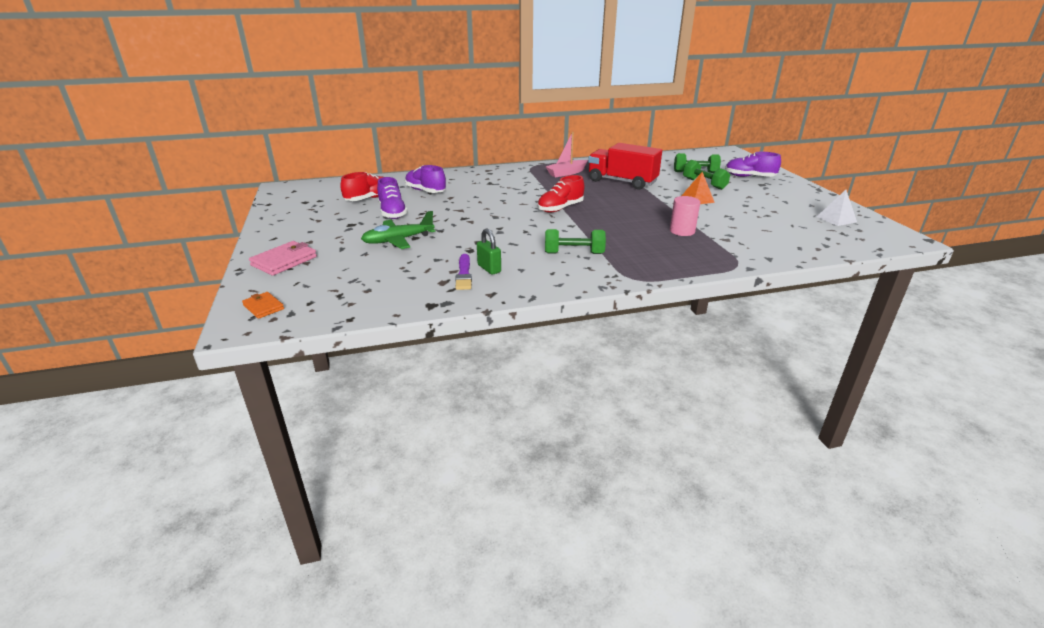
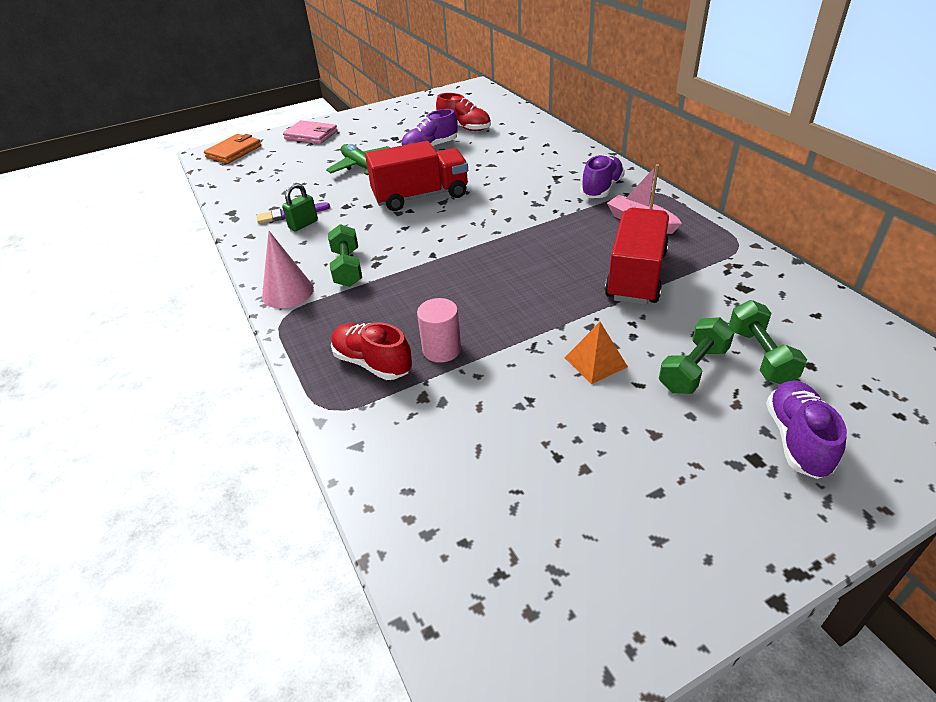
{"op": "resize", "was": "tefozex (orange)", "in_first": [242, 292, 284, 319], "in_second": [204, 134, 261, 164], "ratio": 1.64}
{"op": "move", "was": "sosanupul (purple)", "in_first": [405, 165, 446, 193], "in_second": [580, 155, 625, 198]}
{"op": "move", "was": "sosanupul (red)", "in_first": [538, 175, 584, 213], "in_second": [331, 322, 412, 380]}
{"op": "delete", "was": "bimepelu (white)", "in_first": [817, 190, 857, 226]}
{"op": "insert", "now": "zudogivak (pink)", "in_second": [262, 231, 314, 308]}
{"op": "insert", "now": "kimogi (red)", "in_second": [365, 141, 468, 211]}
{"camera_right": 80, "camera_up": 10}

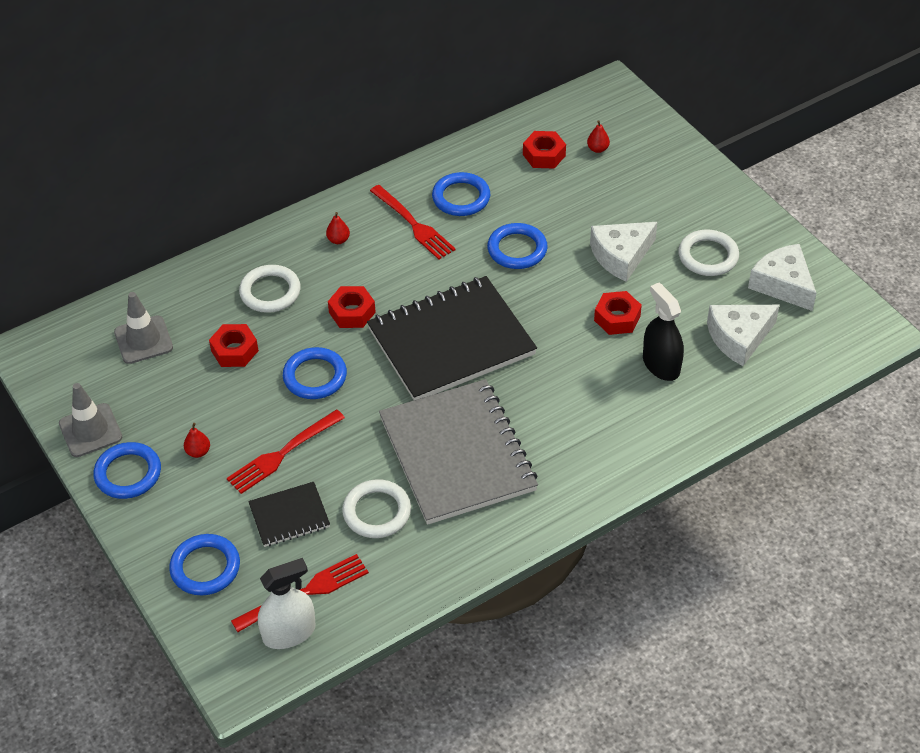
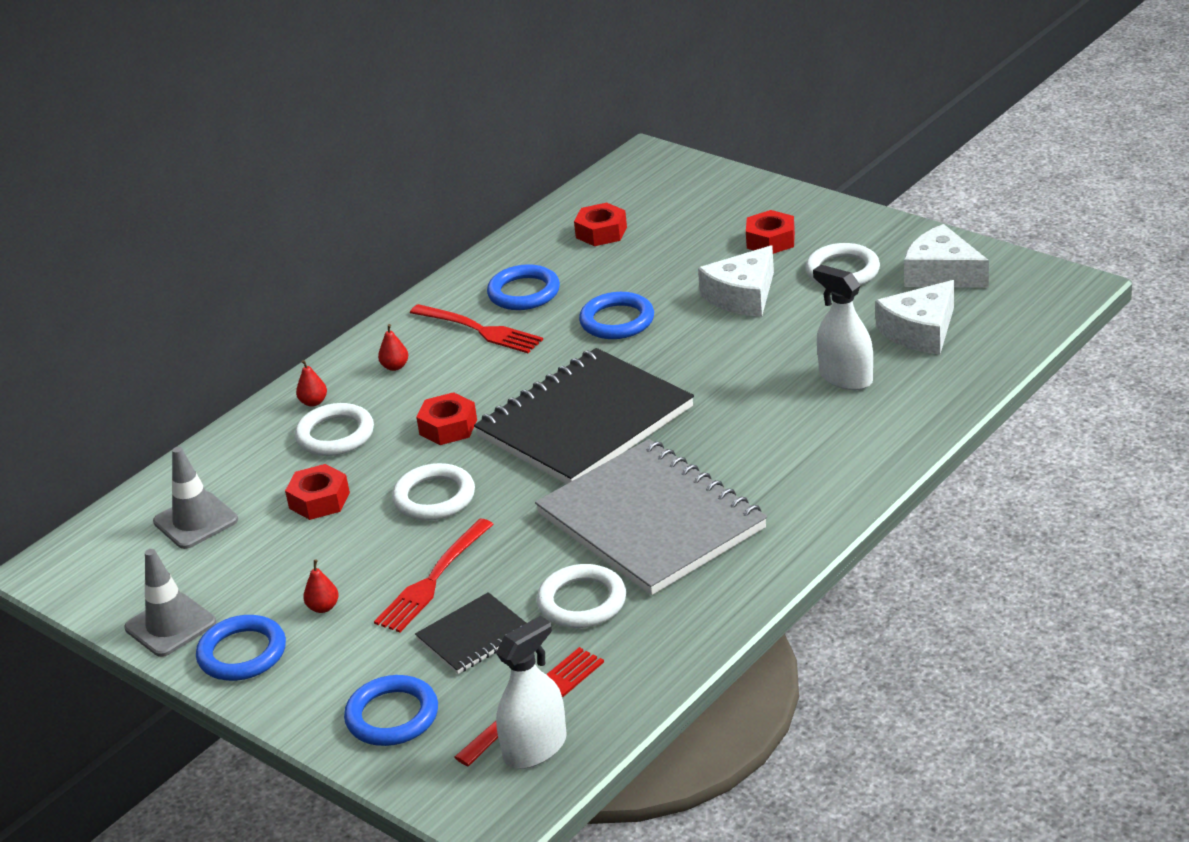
{"op": "recolor", "was": "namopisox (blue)", "now": "namopisox (white)", "in_first": [283, 347, 347, 399], "in_second": [392, 463, 475, 520]}
{"op": "move", "was": "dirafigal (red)", "in_first": [587, 120, 610, 153], "in_second": [296, 360, 327, 407]}
{"op": "move", "was": "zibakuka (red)", "in_first": [594, 291, 642, 335], "in_second": [746, 210, 795, 254]}
{"op": "recolor", "was": "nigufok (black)", "now": "nigufok (white)", "in_first": [643, 283, 684, 381], "in_second": [813, 265, 873, 390]}
{"camera_right": -15, "camera_up": -15}

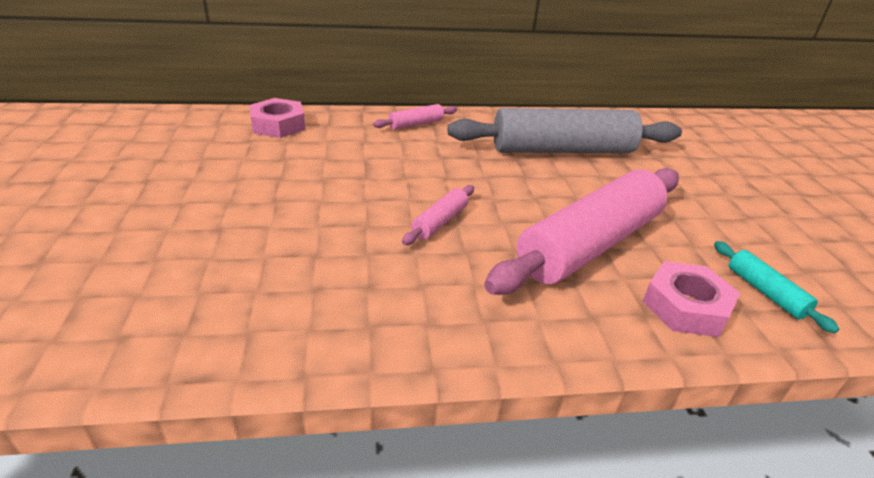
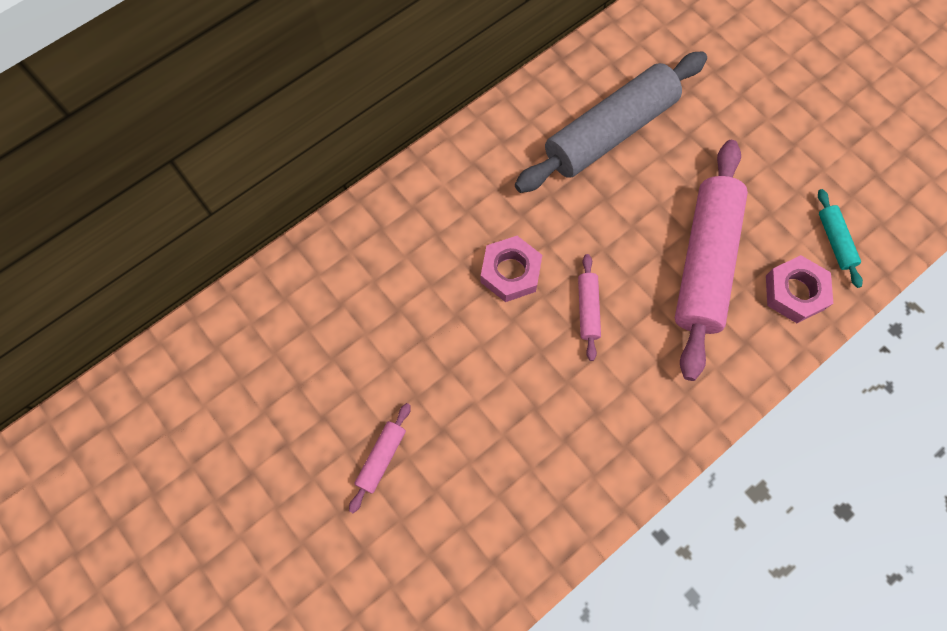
{"op": "move", "was": "zibakuka (pink)", "in_first": [250, 98, 305, 138], "in_second": [480, 236, 542, 302]}
{"op": "move", "was": "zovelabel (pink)", "in_first": [373, 104, 457, 130], "in_second": [349, 403, 411, 513]}
{"op": "rotate", "was": "zovelabel (turquoise)", "in_first": [714, 241, 839, 333], "in_second": [818, 189, 863, 288], "clockwise": 45}
{"camera_right": -30, "camera_up": 35}

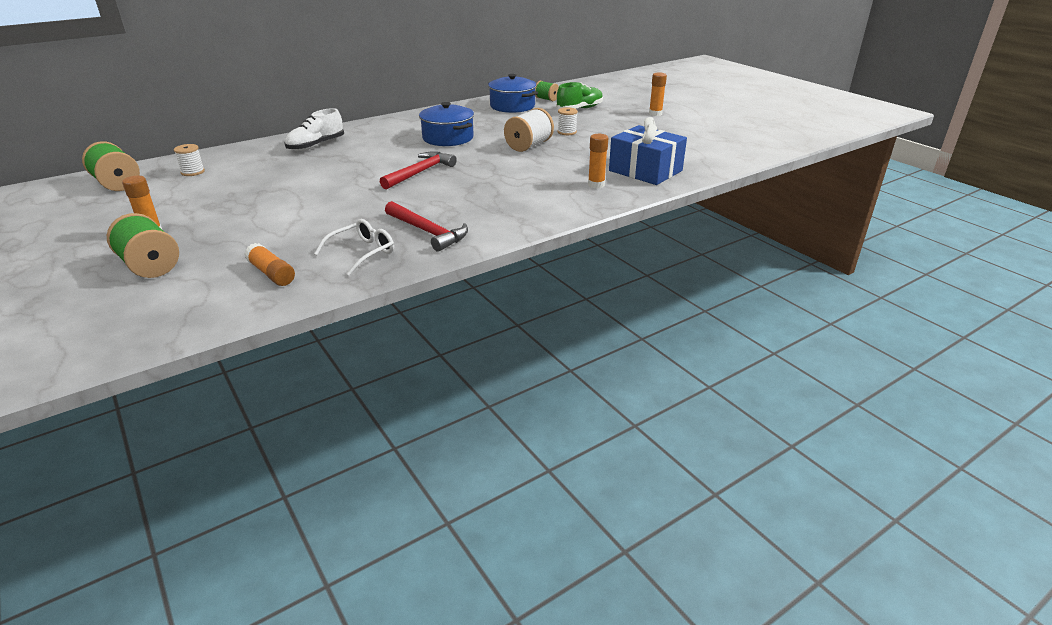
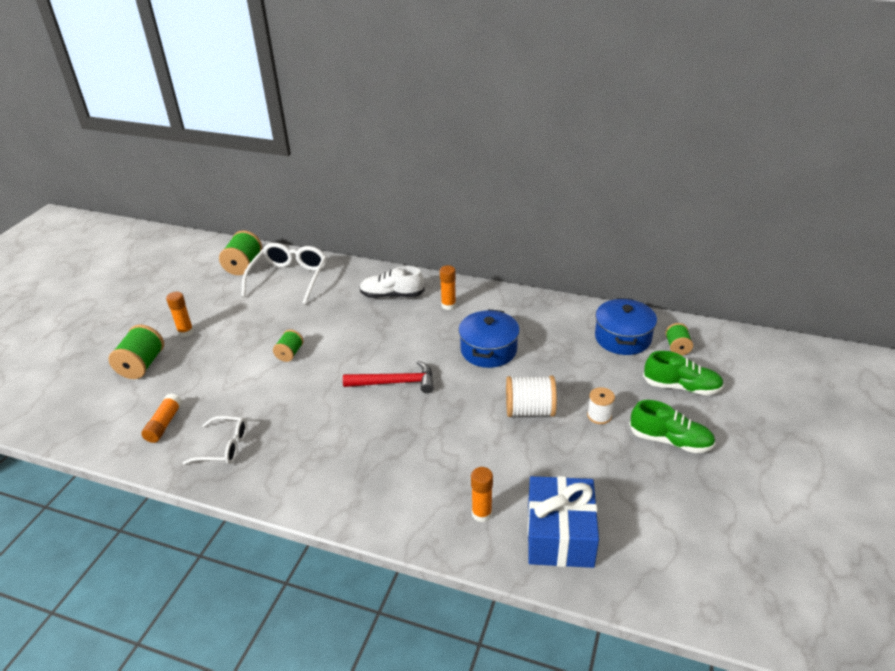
{"op": "replace", "was": "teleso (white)", "now": "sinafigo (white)", "in_first": [174, 144, 205, 176], "in_second": [241, 243, 327, 305]}
{"op": "delete", "was": "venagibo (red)", "in_first": [385, 201, 468, 252]}
{"op": "move", "was": "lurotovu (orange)", "in_first": [649, 72, 667, 116], "in_second": [440, 265, 456, 310]}
{"op": "insert", "now": "teleso (green)", "in_second": [273, 330, 303, 362]}
{"op": "insert", "now": "sosanupul (green)", "in_second": [629, 400, 716, 453]}
{"camera_right": 55, "camera_up": 5}

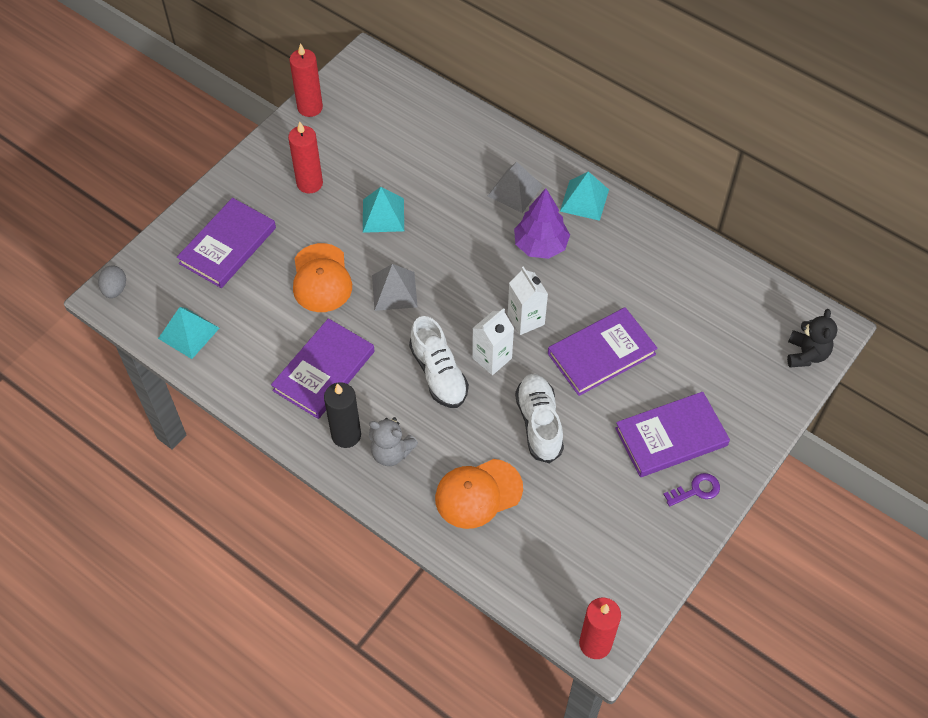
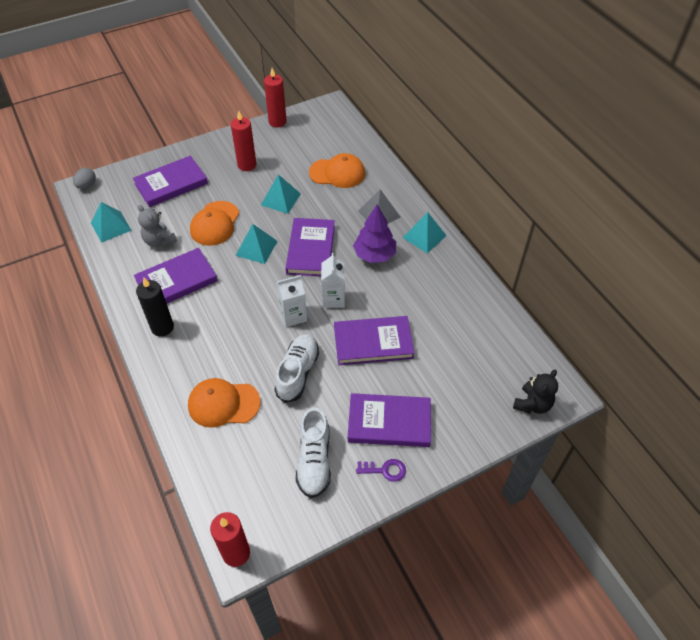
{"op": "move", "was": "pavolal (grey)", "in_first": [369, 417, 418, 466], "in_second": [138, 205, 177, 247]}
{"op": "recolor", "was": "bimepelu (grey)", "now": "bimepelu (turquoise)", "in_first": [372, 264, 418, 311], "in_second": [235, 224, 278, 264]}
{"op": "move", "was": "sosanupul (white)", "in_first": [409, 316, 469, 408], "in_second": [296, 407, 331, 498]}
{"op": "insert", "now": "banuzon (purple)", "in_second": [285, 218, 335, 276]}
{"op": "insert", "now": "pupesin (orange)", "in_second": [309, 153, 365, 188]}
{"camera_right": 25, "camera_up": -5}

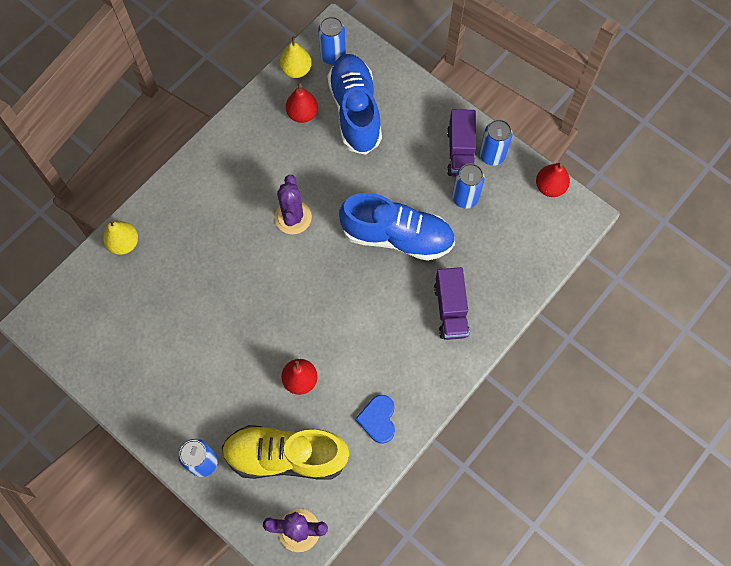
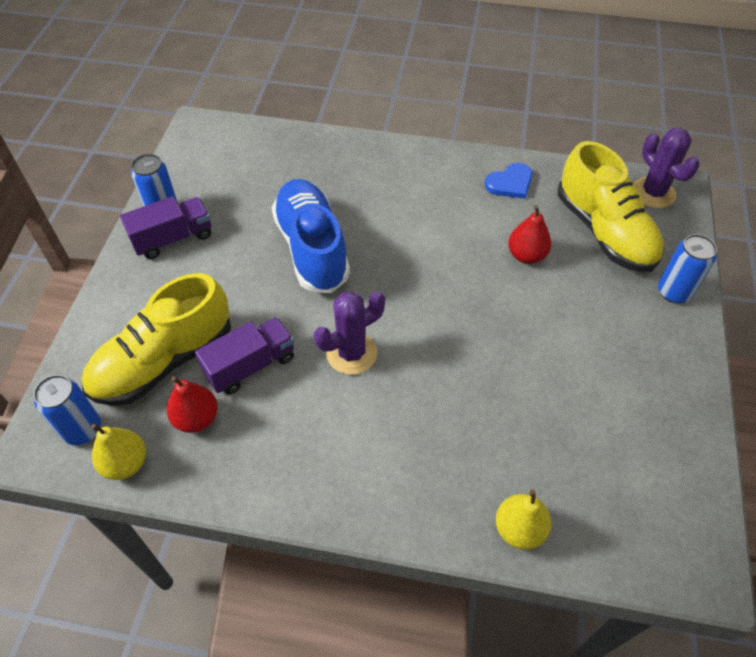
{"op": "recolor", "was": "sosanupul (blue)", "now": "sosanupul (yellow)", "in_first": [327, 54, 382, 155], "in_second": [82, 273, 231, 406]}
{"op": "move", "was": "kimogi (purple)", "in_first": [434, 267, 470, 340], "in_second": [195, 317, 294, 395]}
{"op": "delete", "was": "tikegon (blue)", "in_first": [452, 163, 485, 209]}
{"op": "delete", "was": "dirafigal (red)", "in_first": [536, 163, 570, 197]}
{"camera_right": -120, "camera_up": -15}

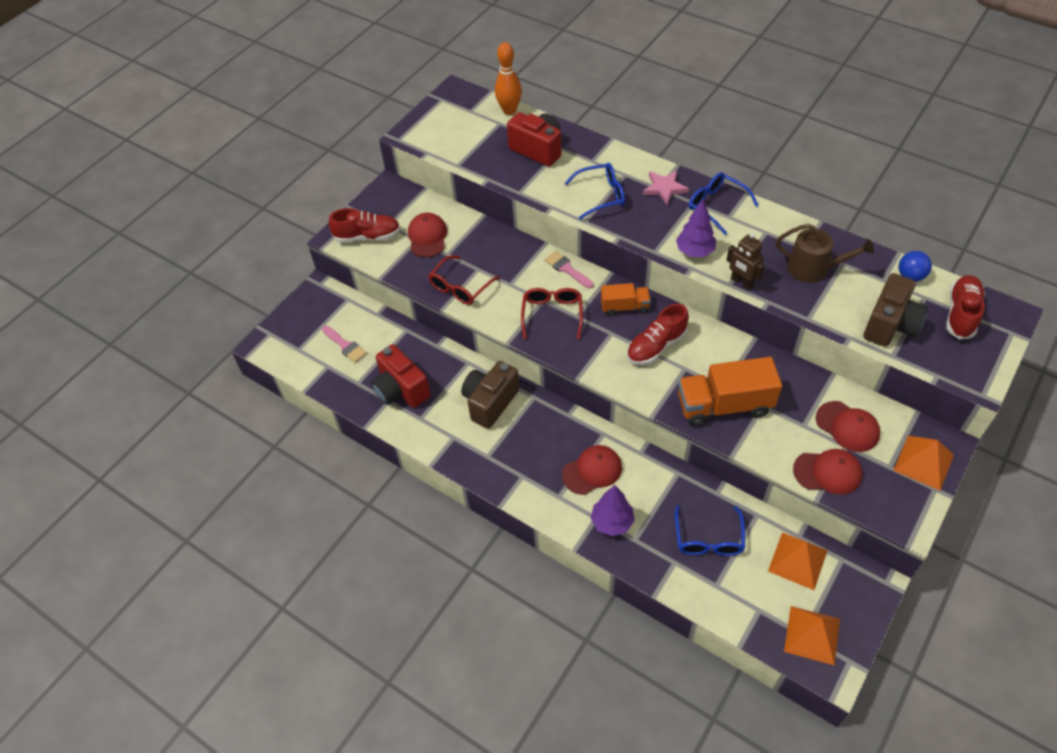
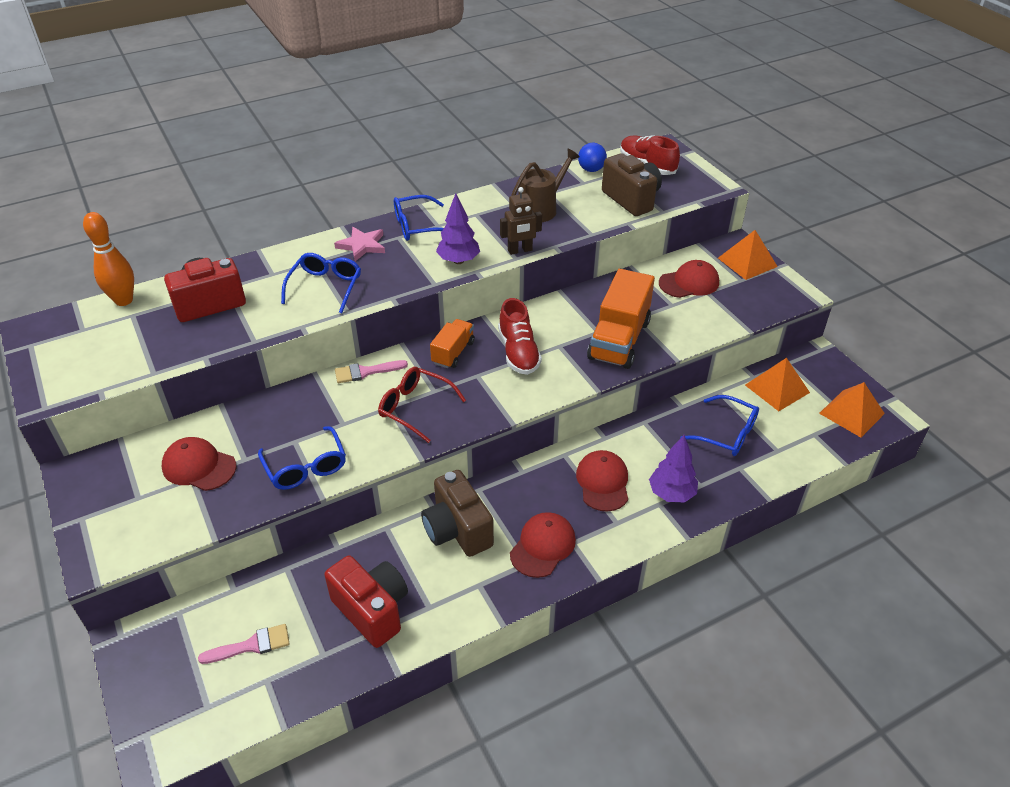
{"op": "delete", "was": "sosanupul (red)", "in_first": [328, 208, 400, 243]}
{"op": "rotate", "was": "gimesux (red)", "in_first": [371, 344, 431, 408], "in_second": [324, 556, 408, 648], "clockwise": -120}
{"op": "recolor", "was": "sinafigo (red)", "now": "sinafigo (blue)", "in_first": [428, 255, 500, 305], "in_second": [258, 426, 346, 490]}
{"op": "move", "was": "pupesin (red)", "in_first": [793, 449, 862, 495], "in_second": [510, 512, 576, 578]}
{"camera_right": -65, "camera_up": -10}

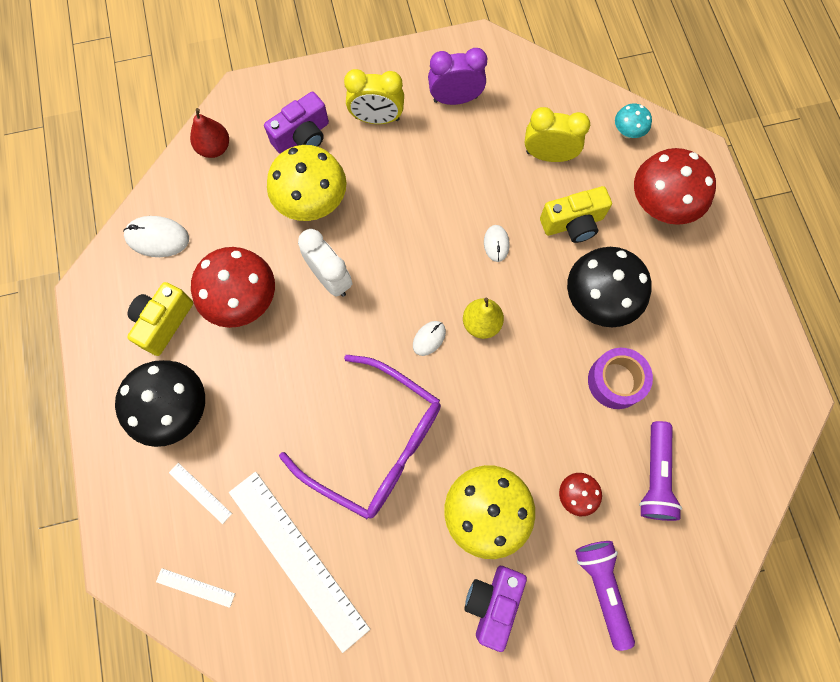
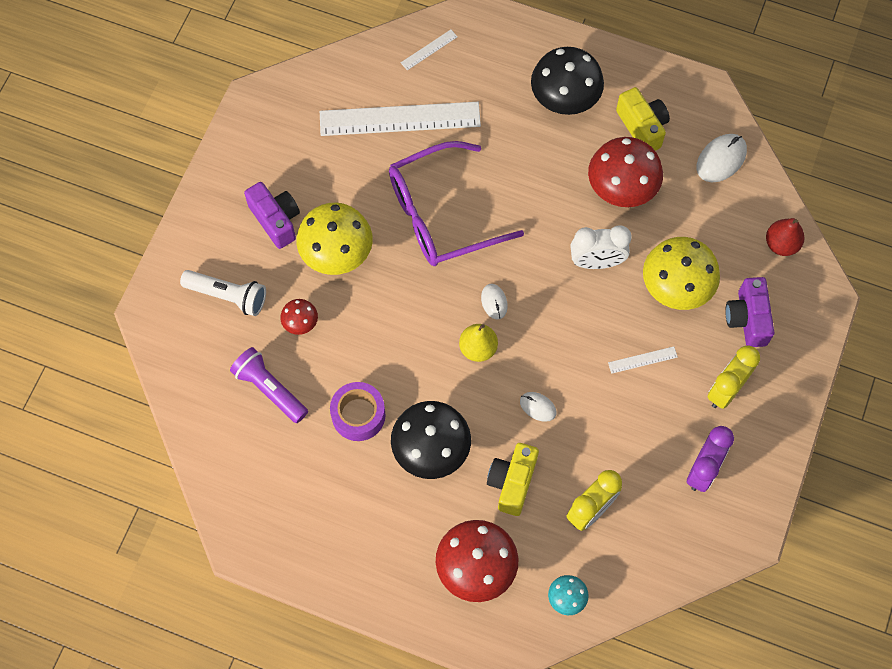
{"op": "move", "was": "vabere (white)", "in_first": [169, 463, 232, 524], "in_second": [608, 346, 678, 374]}
{"op": "recolor", "was": "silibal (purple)", "now": "silibal (white)", "in_first": [575, 541, 635, 651], "in_second": [180, 270, 266, 316]}
{"camera_right": 125, "camera_up": -5}

